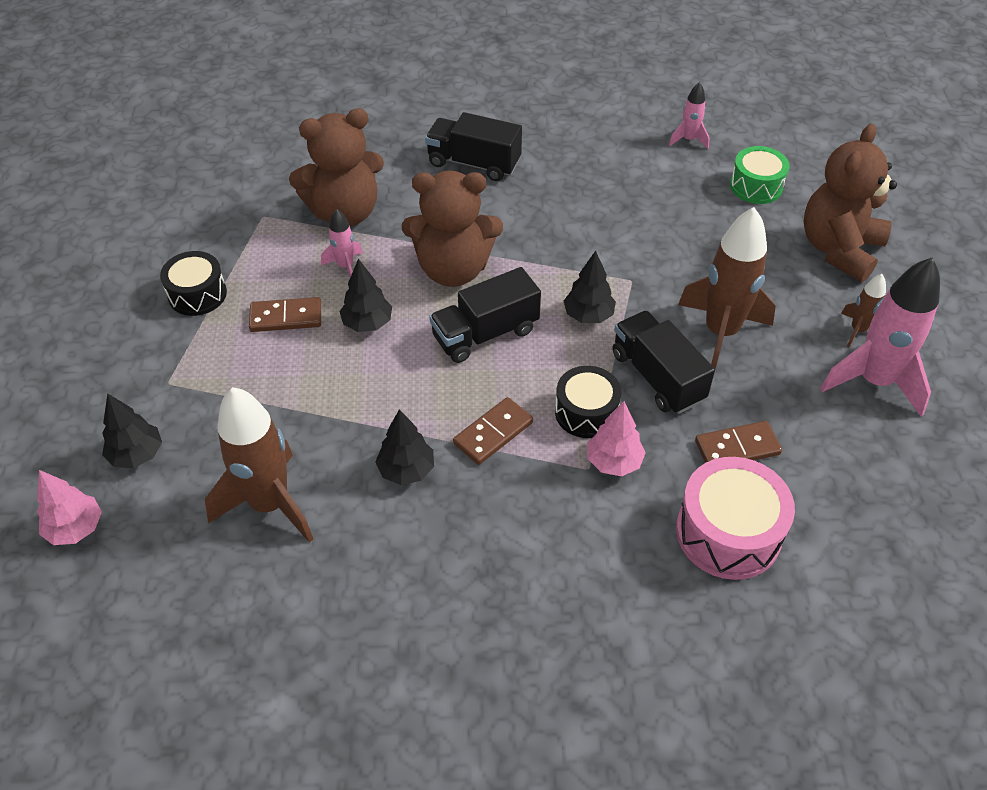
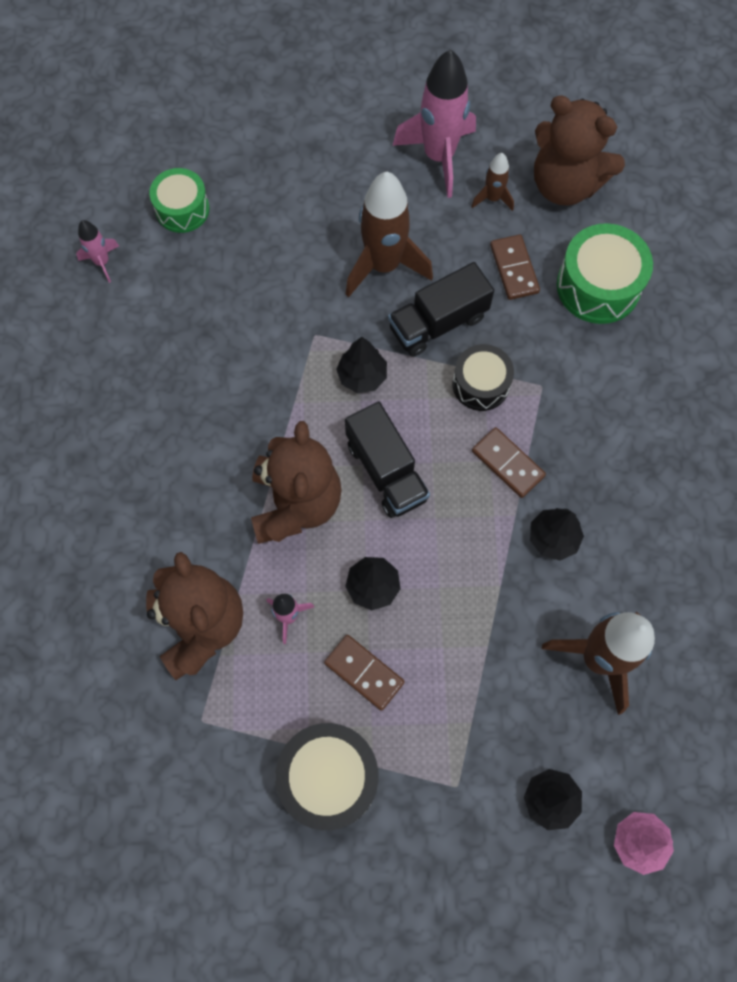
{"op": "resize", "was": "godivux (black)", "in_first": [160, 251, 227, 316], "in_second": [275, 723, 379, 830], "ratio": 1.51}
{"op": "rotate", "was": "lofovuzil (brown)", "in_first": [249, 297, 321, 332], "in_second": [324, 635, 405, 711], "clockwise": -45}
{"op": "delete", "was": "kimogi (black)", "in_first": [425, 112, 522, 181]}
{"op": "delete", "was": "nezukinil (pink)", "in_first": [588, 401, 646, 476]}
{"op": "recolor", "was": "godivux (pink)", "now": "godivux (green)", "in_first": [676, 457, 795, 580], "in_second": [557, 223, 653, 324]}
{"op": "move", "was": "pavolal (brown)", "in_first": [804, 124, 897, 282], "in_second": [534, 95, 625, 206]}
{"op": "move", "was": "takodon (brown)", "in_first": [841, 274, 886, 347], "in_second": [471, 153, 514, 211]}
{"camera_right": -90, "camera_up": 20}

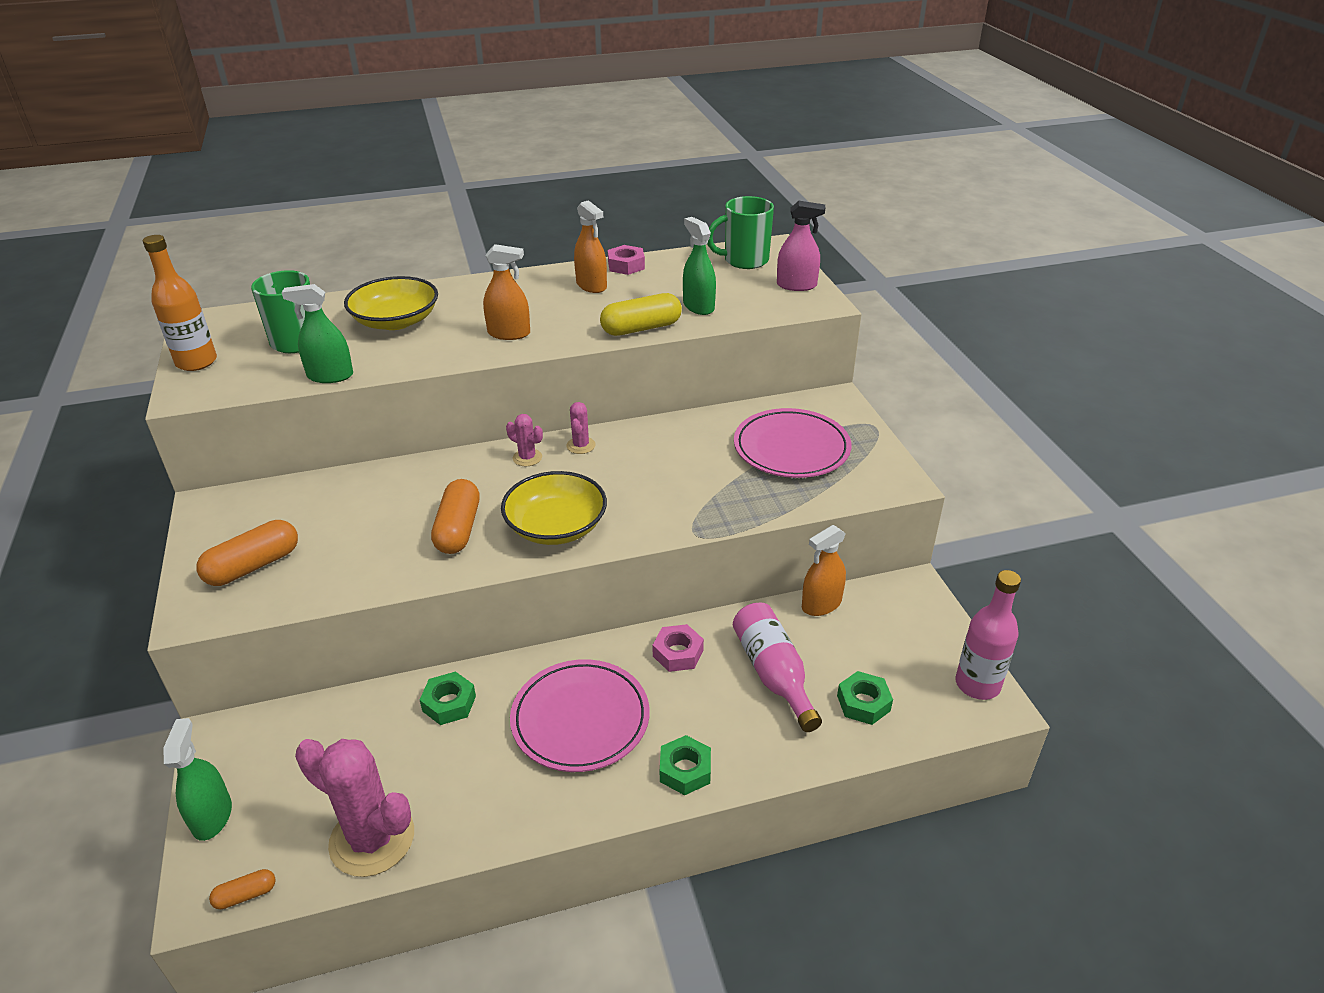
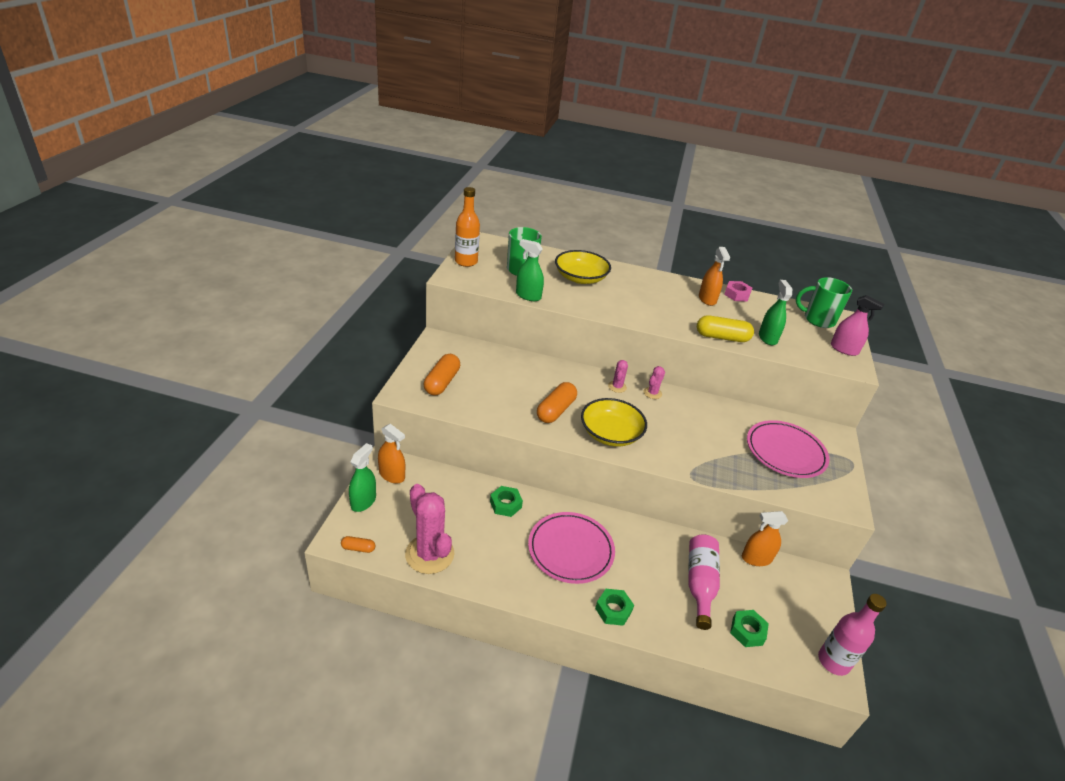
{"op": "rotate", "was": "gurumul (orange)", "in_first": [196, 520, 298, 586], "in_second": [424, 354, 460, 396], "clockwise": -60}
{"op": "move", "was": "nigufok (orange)", "in_first": [483, 244, 530, 340], "in_second": [378, 424, 405, 484]}
{"op": "rotate", "was": "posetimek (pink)", "in_first": [506, 414, 543, 467], "in_second": [608, 360, 628, 393], "clockwise": 45}
{"op": "delete", "was": "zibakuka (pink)", "in_first": [652, 624, 704, 672]}
{"camera_right": 25, "camera_up": 0}

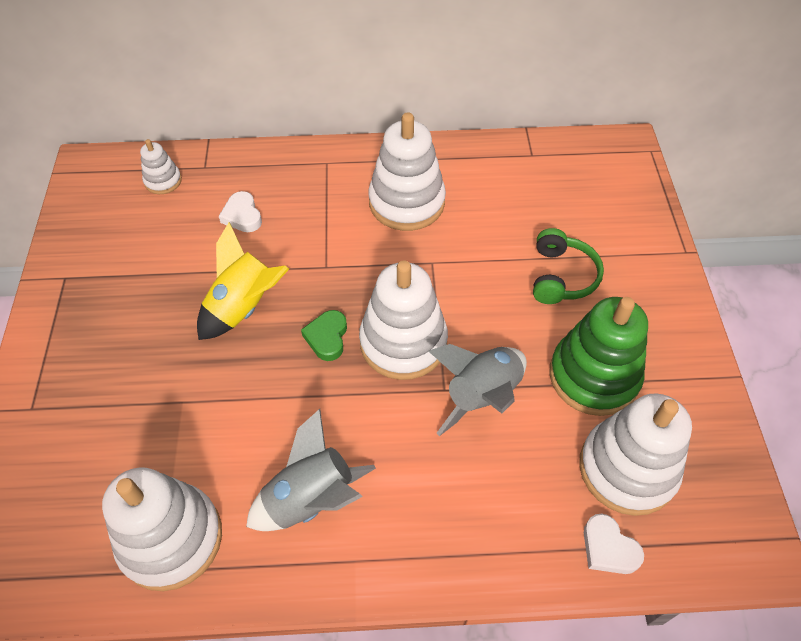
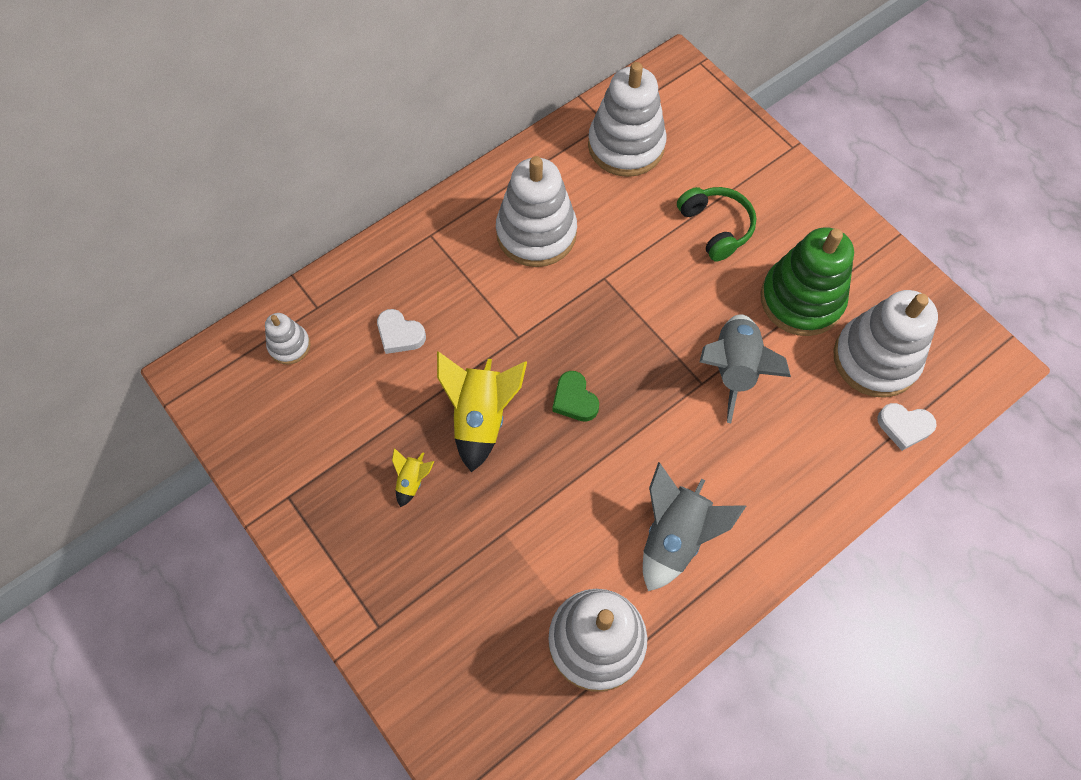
{"op": "move", "was": "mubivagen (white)", "in_first": [359, 260, 448, 380], "in_second": [588, 62, 666, 177]}
{"op": "insert", "now": "takodon (yellow)", "in_second": [392, 448, 434, 507]}
{"camera_right": -35, "camera_up": 10}

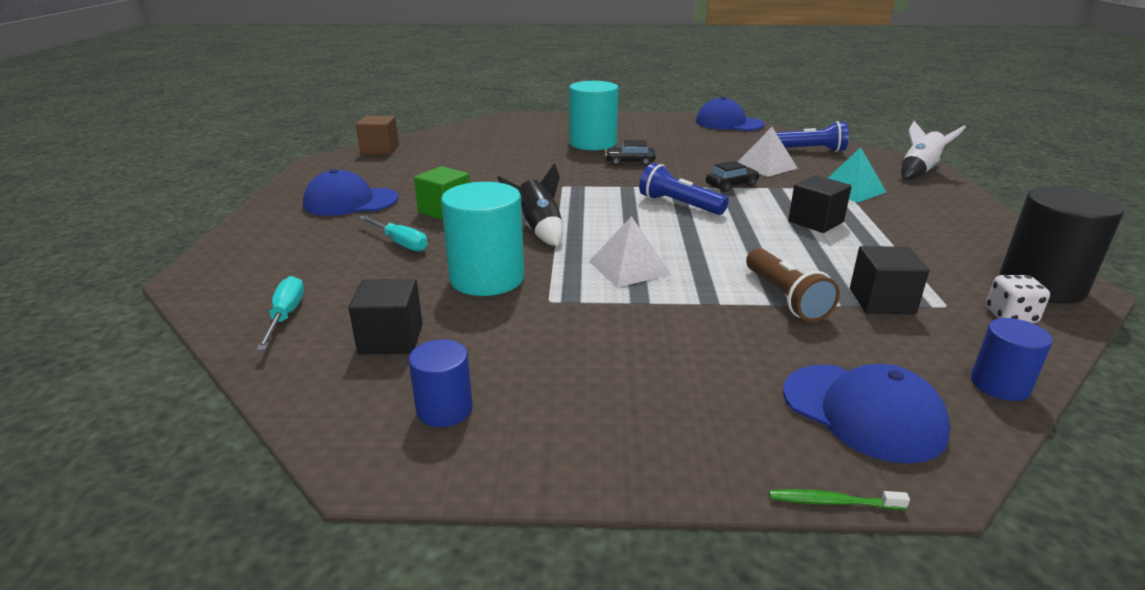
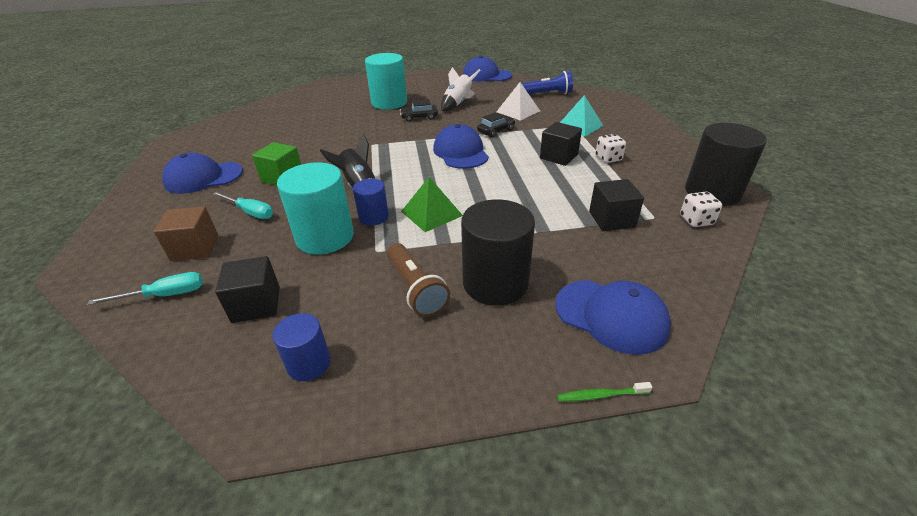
{"op": "rotate", "was": "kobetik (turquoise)", "in_first": [256, 276, 304, 351], "in_second": [87, 272, 203, 305], "clockwise": 90}
{"op": "move", "was": "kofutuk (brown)", "in_first": [356, 116, 399, 155], "in_second": [154, 206, 218, 261]}
{"op": "recolor", "was": "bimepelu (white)", "now": "bimepelu (green)", "in_first": [589, 216, 671, 287], "in_second": [401, 177, 463, 232]}
{"op": "replace", "was": "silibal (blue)", "now": "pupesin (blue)", "in_first": [639, 163, 728, 215], "in_second": [433, 124, 489, 169]}
{"op": "move", "was": "silibal (brown)", "in_first": [746, 248, 840, 322], "in_second": [387, 243, 450, 317]}
{"op": "move", "was": "takodon (white)", "in_first": [901, 121, 966, 180], "in_second": [441, 67, 480, 111]}
{"op": "move", "was": "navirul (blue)", "in_first": [971, 318, 1053, 401], "in_second": [353, 179, 389, 226]}
{"op": "insert", "now": "navirul (black)", "in_second": [461, 200, 535, 306]}
{"op": "insert", "now": "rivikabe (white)", "in_second": [595, 134, 626, 163]}
{"camera_right": -10, "camera_up": 10}

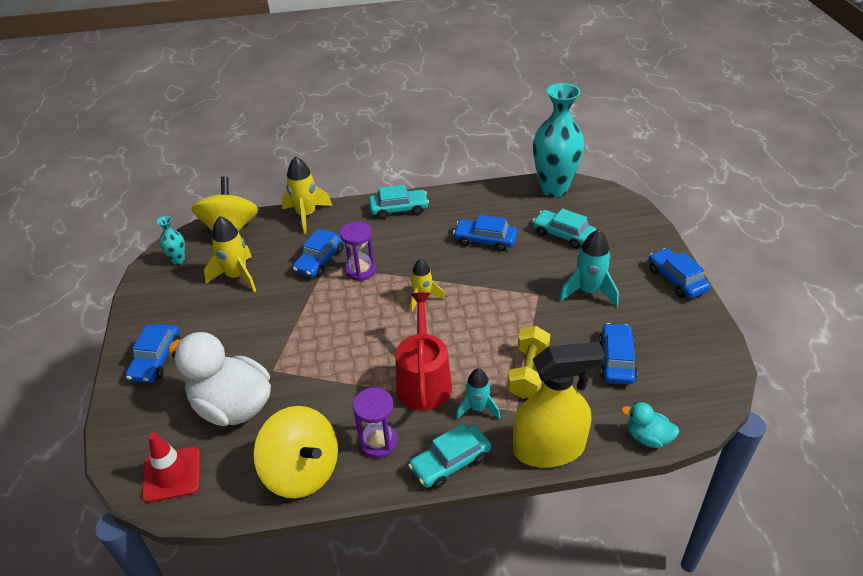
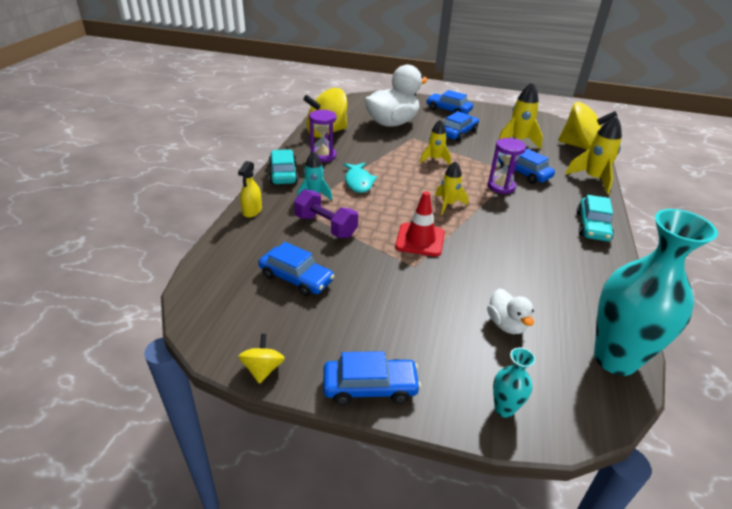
{"op": "move", "was": "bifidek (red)", "in_first": [142, 433, 200, 503], "in_second": [395, 191, 445, 257]}
{"op": "move", "was": "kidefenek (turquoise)", "in_first": [157, 216, 185, 265], "in_second": [493, 347, 535, 418]}
{"op": "replace", "was": "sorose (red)", "now": "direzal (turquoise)", "in_first": [396, 293, 452, 411], "in_second": [343, 163, 377, 193]}
{"op": "move", "was": "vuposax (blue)", "in_first": [453, 215, 517, 251], "in_second": [444, 111, 479, 141]}
{"op": "recolor", "was": "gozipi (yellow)", "now": "gozipi (purple)", "in_first": [508, 326, 550, 399], "in_second": [294, 189, 358, 238]}
{"op": "resize", "was": "nigufok (yellow)", "in_first": [513, 342, 605, 468], "in_second": [238, 161, 262, 218], "ratio": 0.47}
{"op": "replace", "was": "vuposax (turquoise)", "now": "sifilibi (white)", "in_first": [532, 208, 596, 248], "in_second": [487, 289, 534, 334]}
{"op": "delete", "was": "takodon (turquoise)", "in_first": [559, 229, 619, 307]}
{"op": "delete", "was": "sifilibi (turquoise)", "in_first": [621, 402, 679, 448]}
{"op": "insert", "now": "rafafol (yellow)", "in_second": [238, 334, 285, 384]}
{"op": "insert", "now": "takodon (yellow)", "in_second": [420, 119, 451, 165]}
{"camera_right": 110, "camera_up": -5}

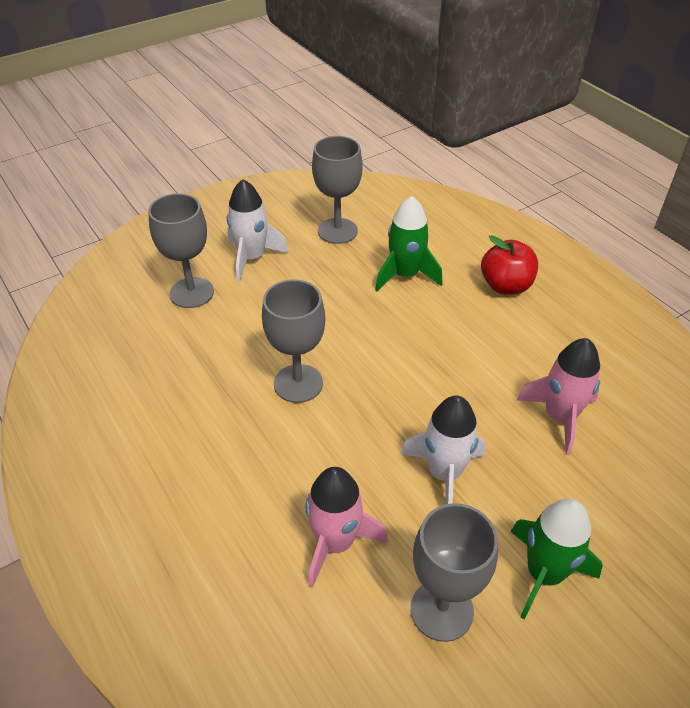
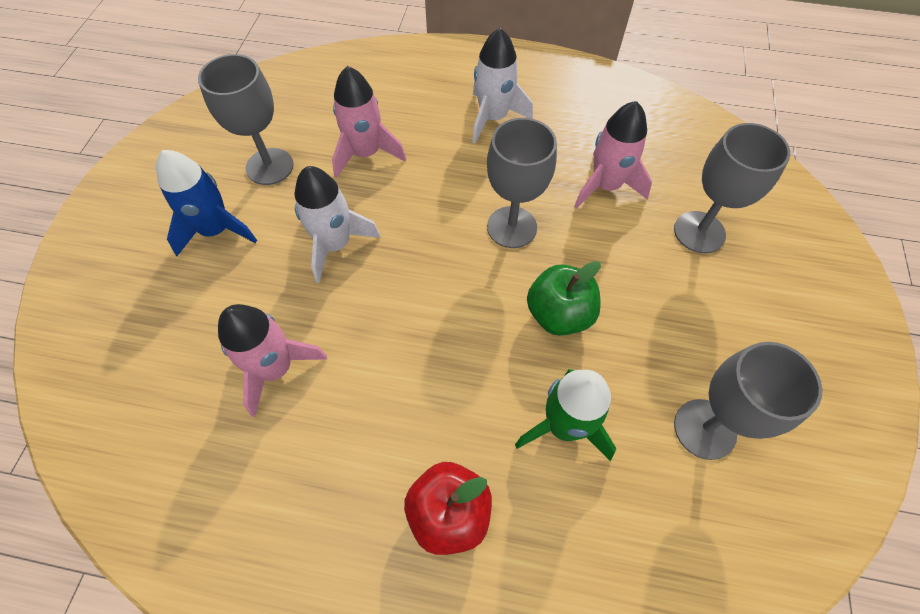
{"op": "move", "was": "takodon (white)", "in_first": [227, 179, 289, 282], "in_second": [472, 28, 533, 144]}
{"op": "recolor", "was": "takodon (green)", "now": "takodon (blue)", "in_first": [510, 499, 603, 620], "in_second": [156, 150, 257, 256]}
{"op": "insert", "now": "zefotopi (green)", "in_second": [527, 261, 601, 336]}
{"op": "insert", "now": "takodon (pink)", "in_second": [574, 101, 652, 208]}
{"camera_right": 135, "camera_up": 15}

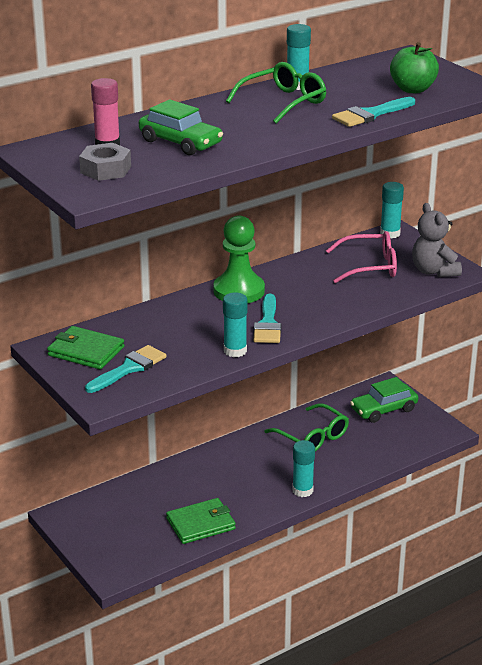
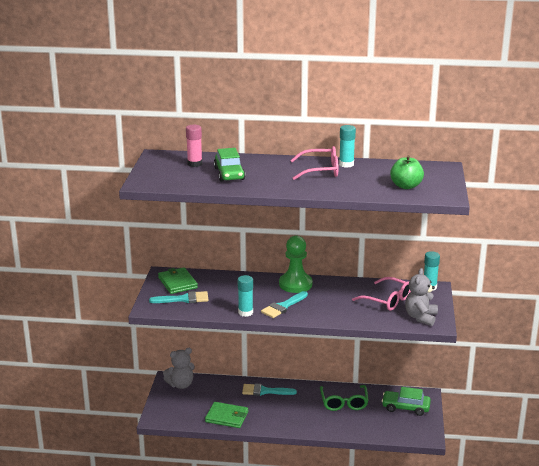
{"op": "delete", "was": "zibakuka (grey)", "in_first": [79, 143, 131, 181]}
{"op": "recolor", "was": "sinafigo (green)", "now": "sinafigo (pink)", "in_first": [226, 62, 326, 124], "in_second": [290, 146, 338, 180]}
{"op": "delete", "was": "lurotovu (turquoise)", "in_first": [292, 440, 315, 497]}
{"op": "move", "was": "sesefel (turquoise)", "in_first": [332, 97, 415, 127], "in_second": [242, 383, 297, 396]}
{"op": "insert", "now": "pavolal (grey)", "in_second": [163, 348, 195, 389]}
{"camera_right": 40, "camera_up": -5}

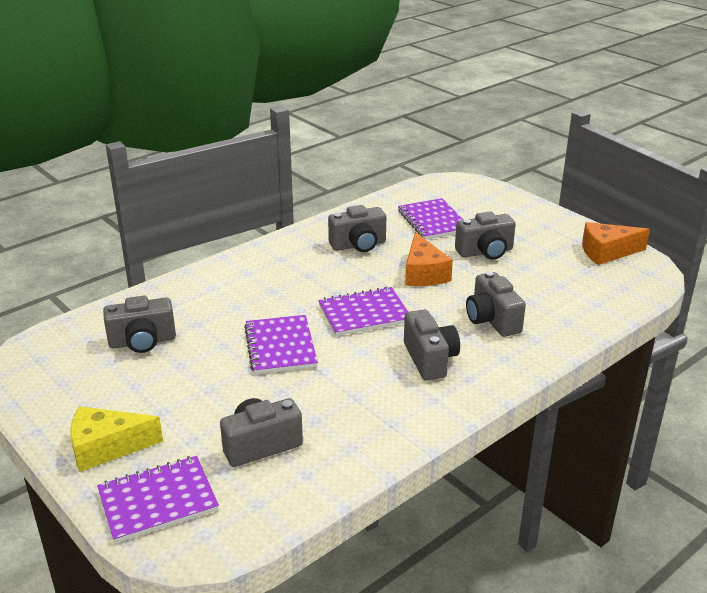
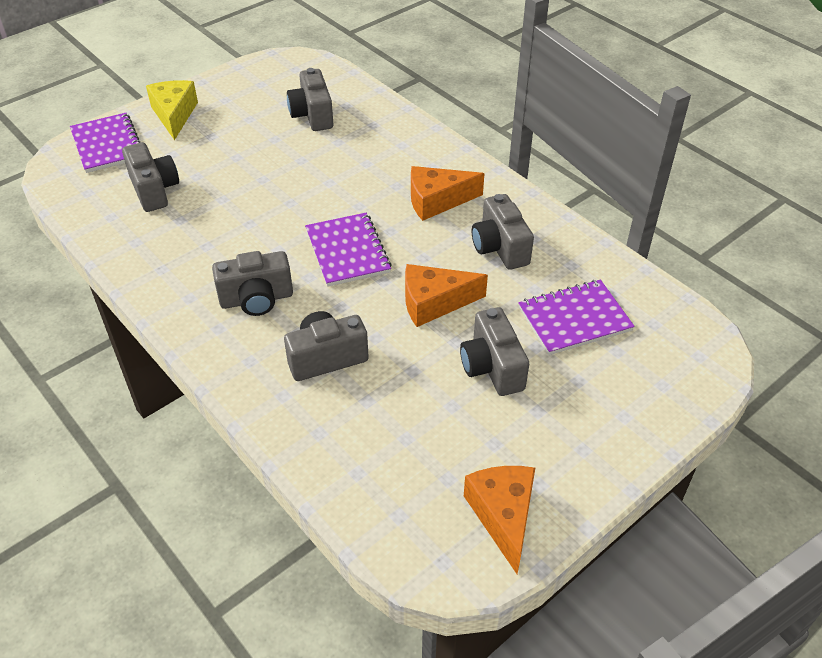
{"op": "delete", "was": "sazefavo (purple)", "in_first": [244, 315, 318, 374]}
{"op": "insert", "now": "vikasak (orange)", "in_second": [411, 166, 485, 221]}
{"camera_right": 90, "camera_up": 15}

